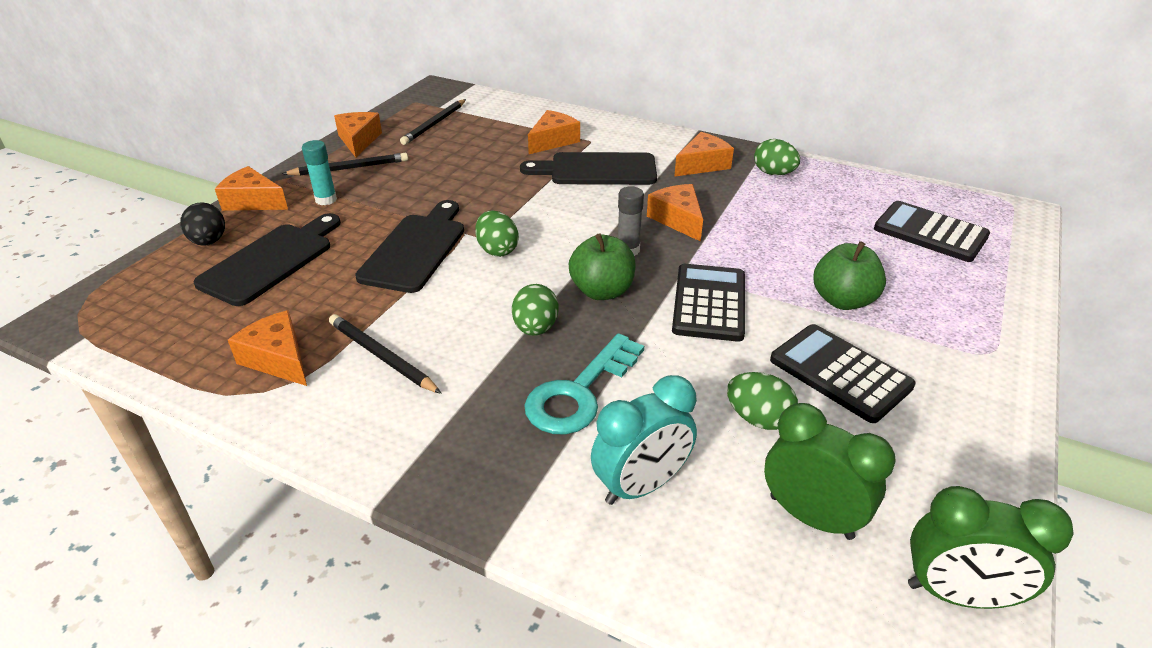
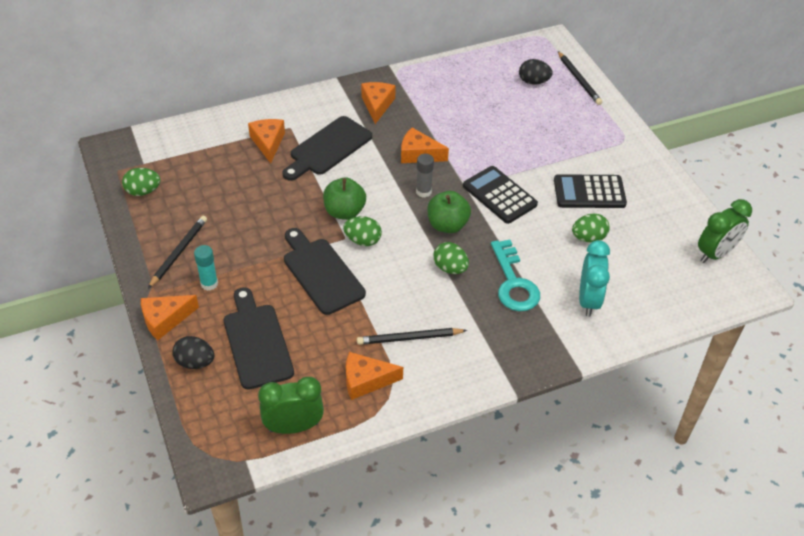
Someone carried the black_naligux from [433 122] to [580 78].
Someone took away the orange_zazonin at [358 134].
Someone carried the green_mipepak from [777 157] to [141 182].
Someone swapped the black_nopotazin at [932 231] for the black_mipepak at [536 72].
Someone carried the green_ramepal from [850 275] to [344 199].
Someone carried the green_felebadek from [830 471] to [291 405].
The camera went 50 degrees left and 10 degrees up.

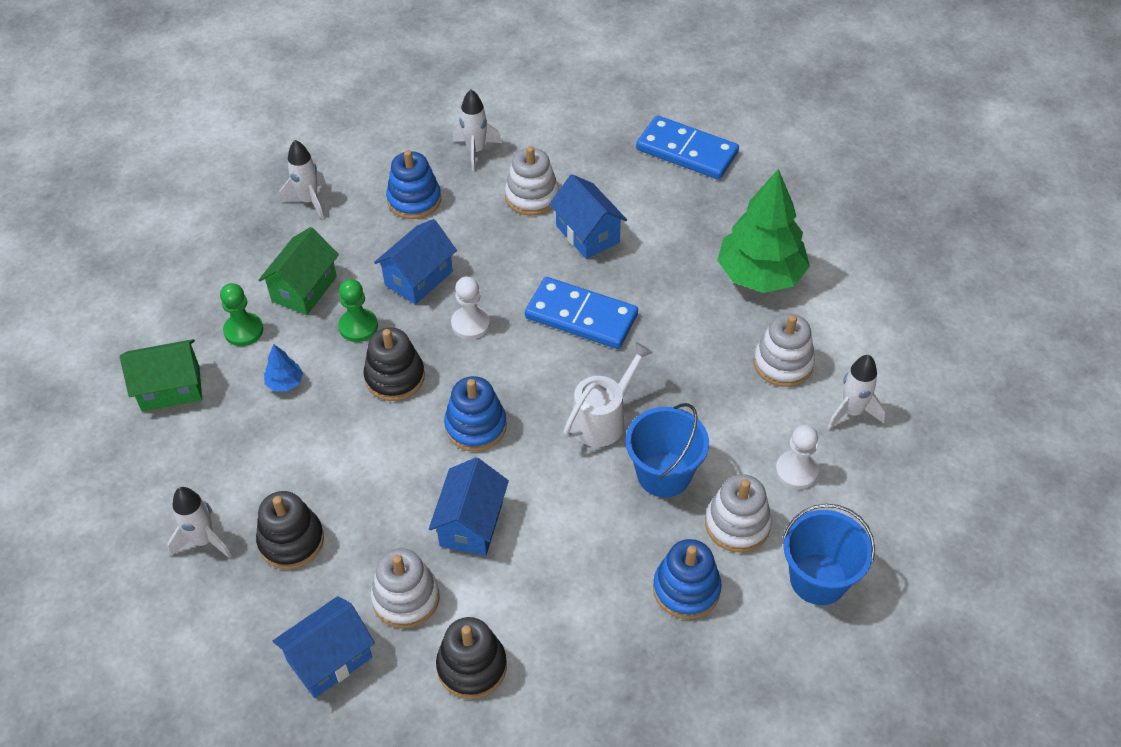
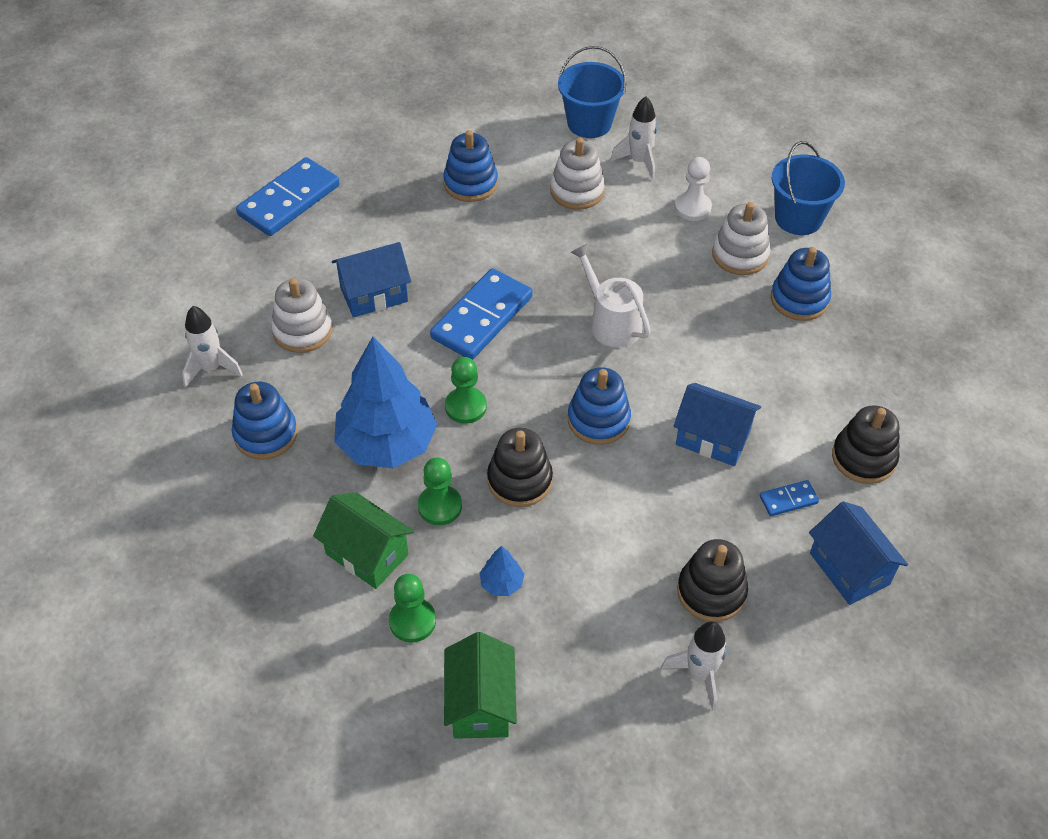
Someone took away the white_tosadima at [302 179].
Someone swapped the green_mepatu at [763 231] for the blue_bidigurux at [470 166].
Someone swapped the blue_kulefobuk at [415 262] for the blue_mepatu at [386 402].
Someone repainted the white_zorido at [470 308], which became the green_zorido at [466 390].
Someone carried the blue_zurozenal from [667 450] to [592 92].
Someone swapped the white_bidigurux at [405 588] for the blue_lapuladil at [789 498].
The camera went 80 degrees left and 0 degrees up.

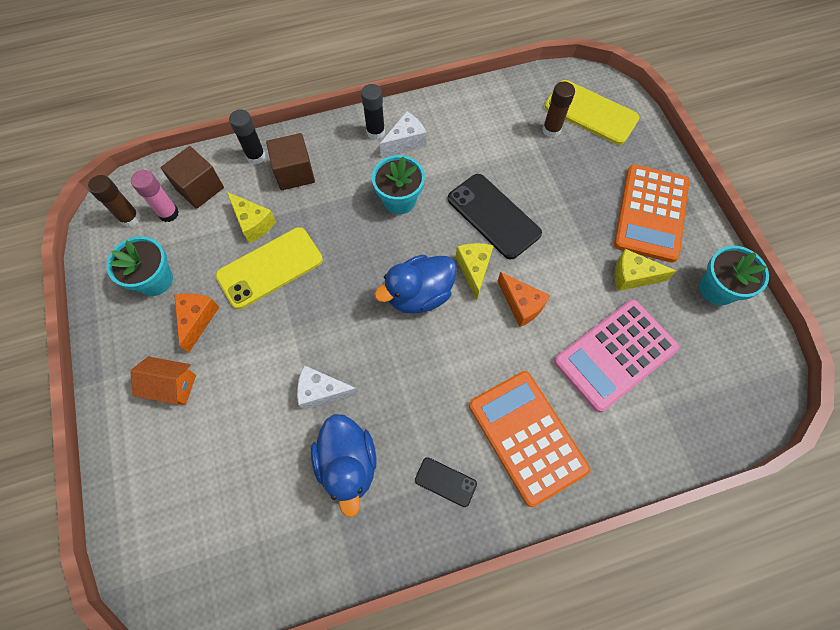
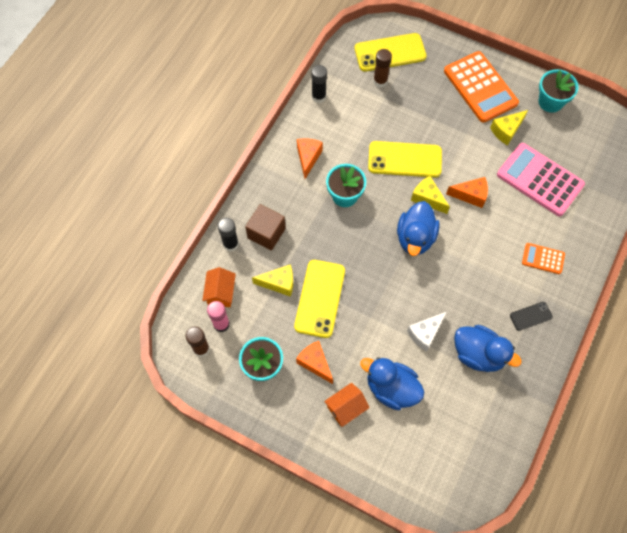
Someone carried the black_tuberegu from [373 112] to [319 84].
Someone repainted the white_zazonin at [403 134], which became the orange_zazonin at [310 159].
Someone swapped the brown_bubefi at [192 177] for the orange_kulefobuk at [219 287].
Someone repainted the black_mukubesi at [495 216], which became the yellow_mukubesi at [405 159].
Someone rotated the pink_nopotazin at [616 355] by 120 degrees clockwise.
Someone scaled the orange_nopotazin at [529 439] by 0.49.
Someone put down the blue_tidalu at [392 383].
The camera went 45 degrees left and 0 degrees up.

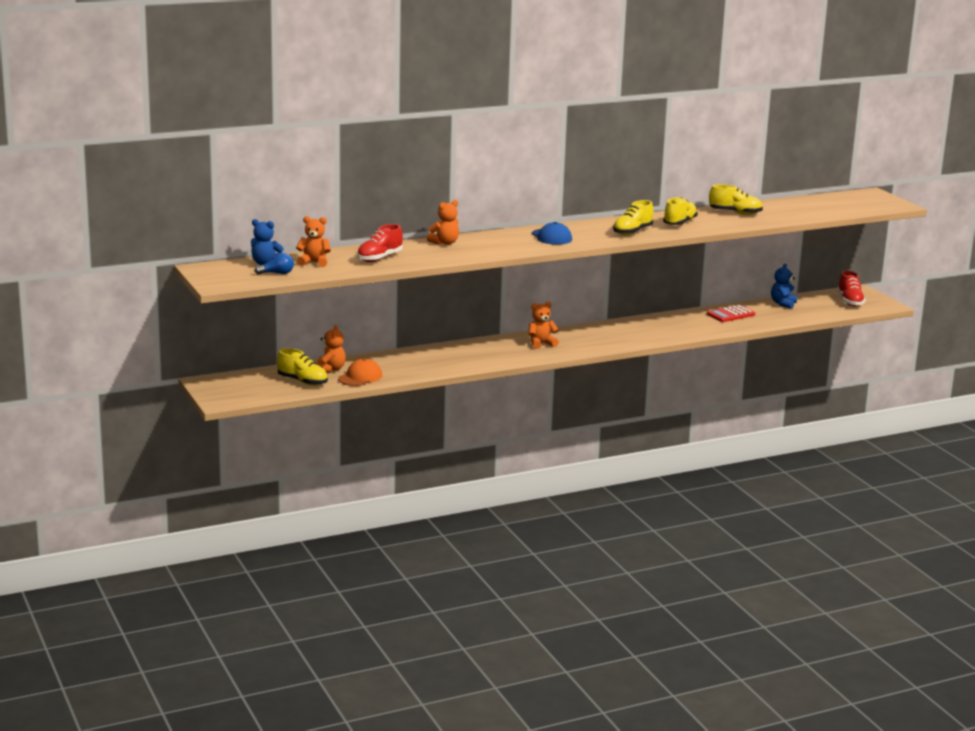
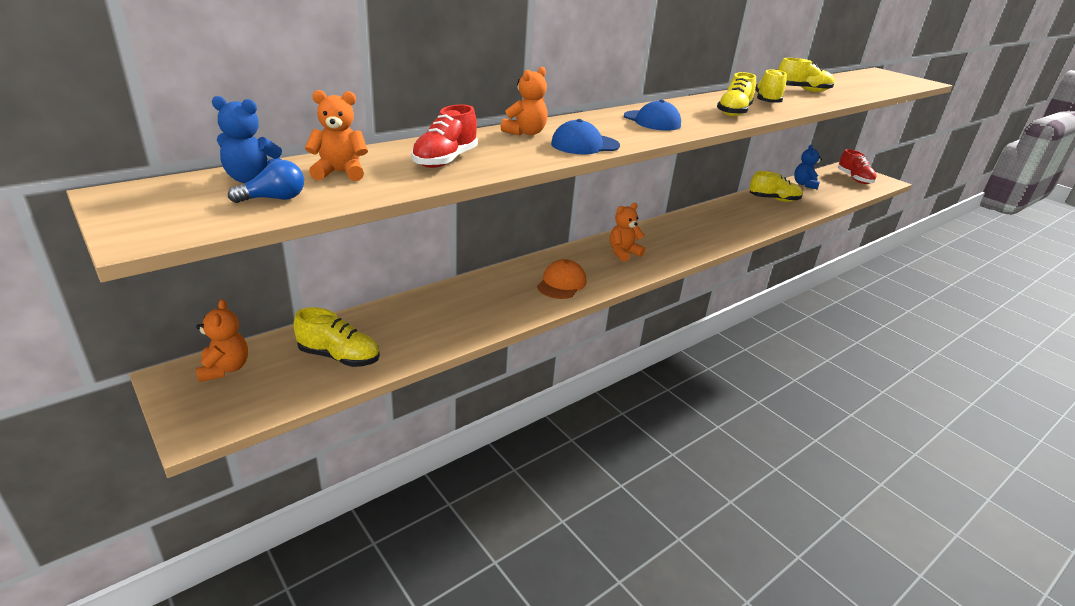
Someone swapped the red_nopotazin at [731 313] for the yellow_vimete at [776 186].
Someone carried the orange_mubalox from [331 349] to [222 340].
Someone carried the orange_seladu from [360 372] to [561 279].
Someone put down the blue_seladu at [585 136].
The camera went 15 degrees left and 10 degrees up.

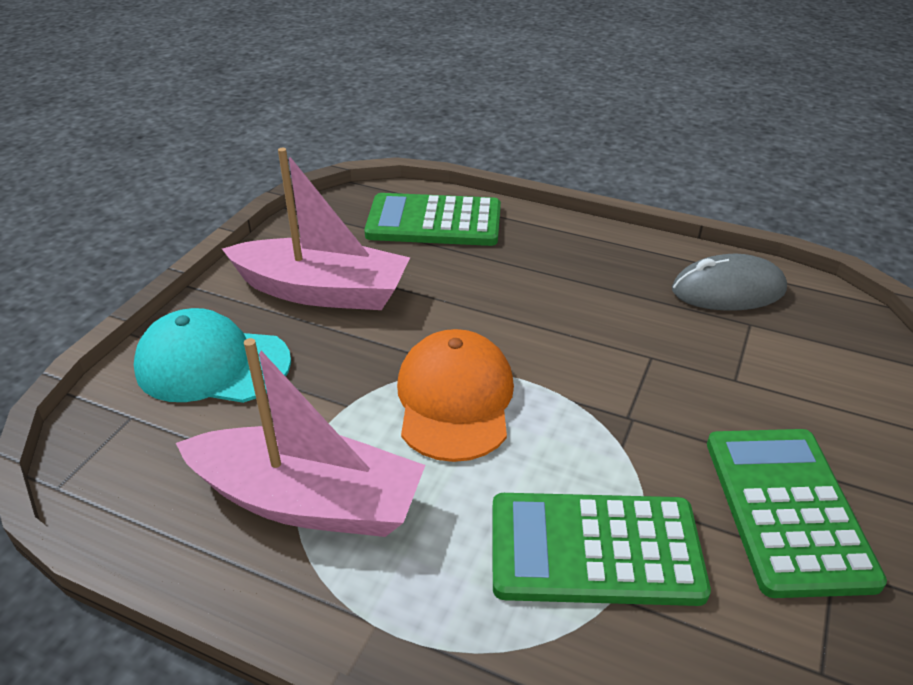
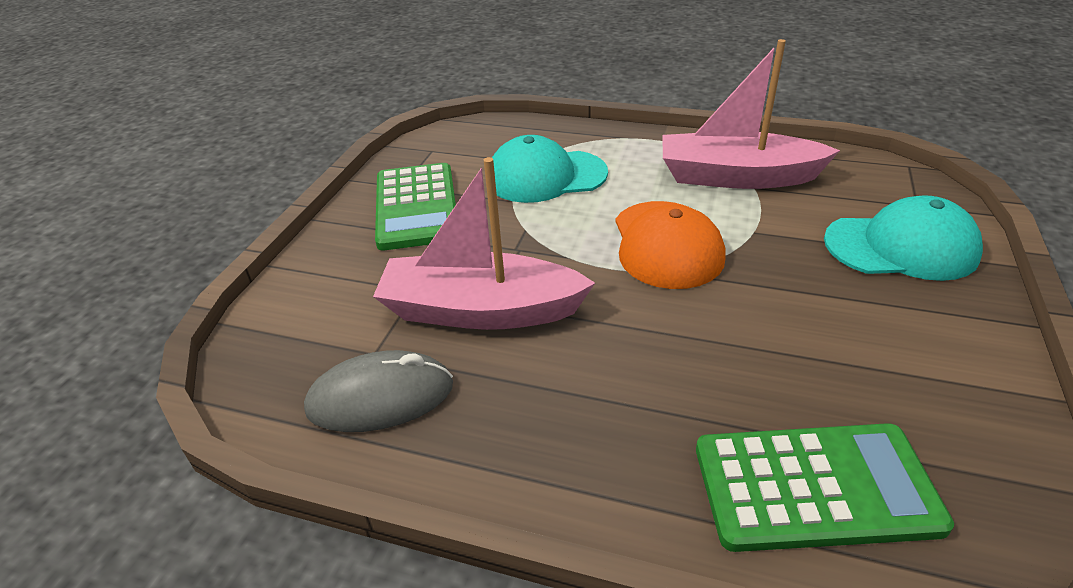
Someone carried the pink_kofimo from [316 229] to [484 243].
Someone swapped the green_nopotazin at [602 549] for the turquoise_seladu at [550 169].
The camera went 175 degrees right and 0 degrees up.

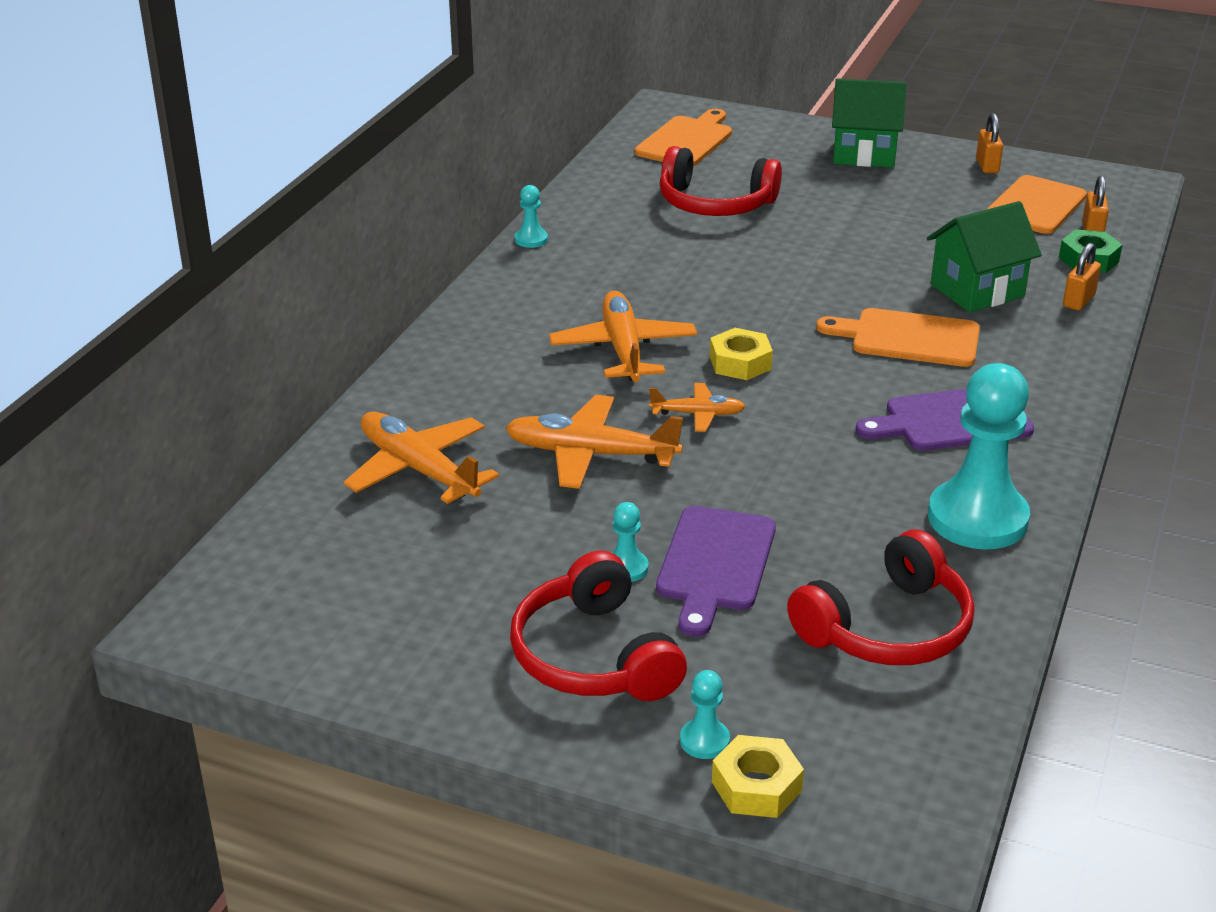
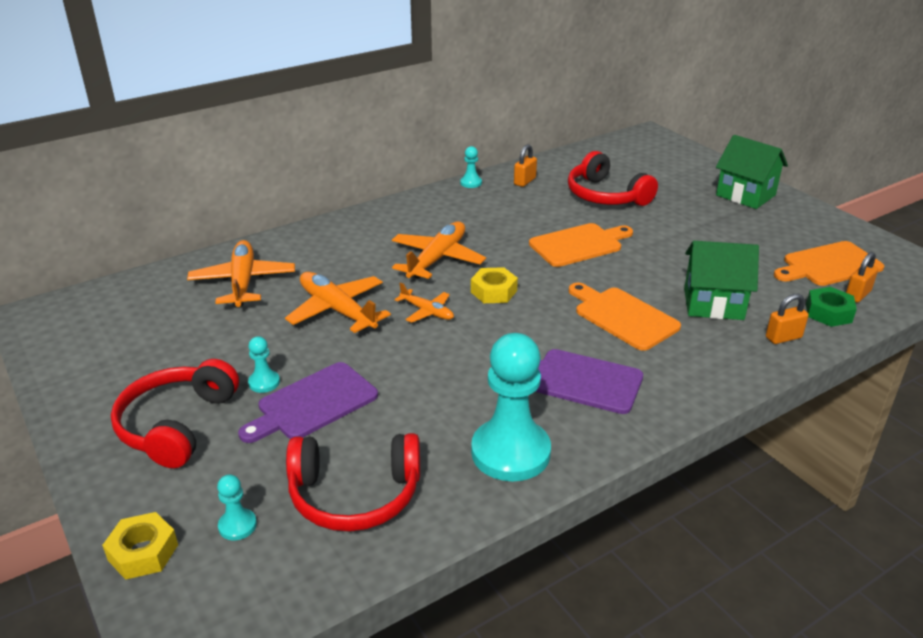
Someone carried the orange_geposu from [683 137] to [581 245].
Someone carried the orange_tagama from [989 143] to [525 165].
Someone carried the turquoise_zorido from [705 714] to [237 507].
The camera went 35 degrees right and 0 degrees up.

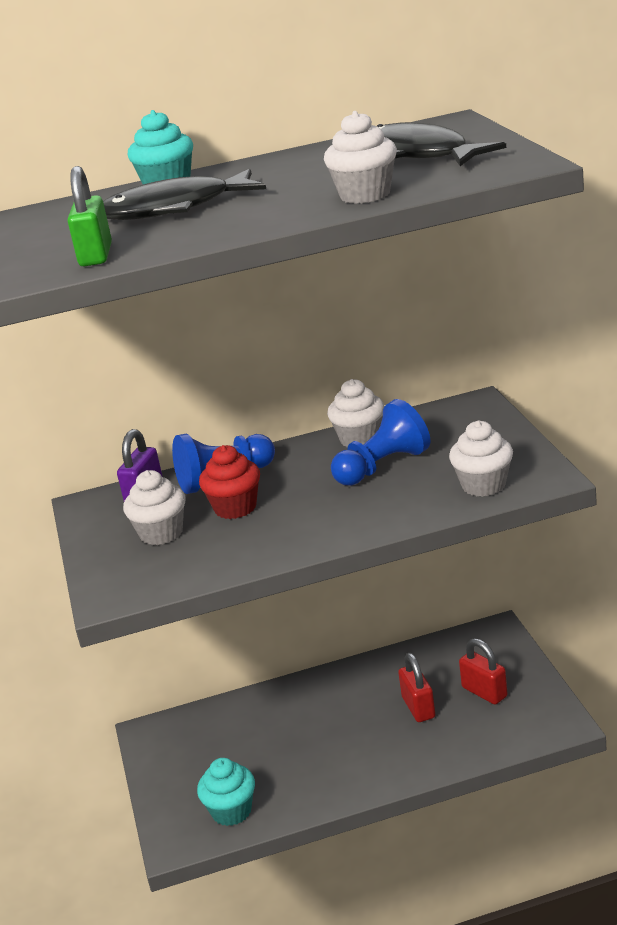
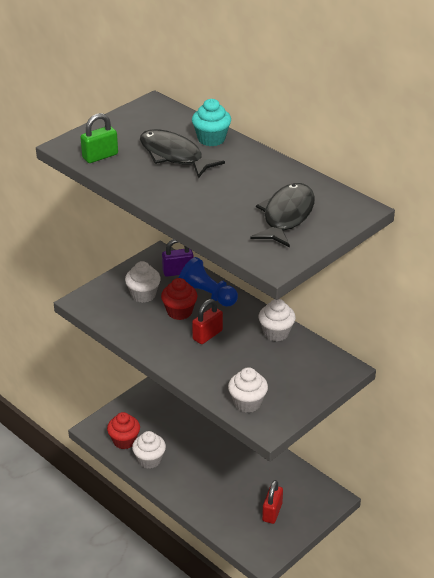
Someone carried the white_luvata from [360 157] to [149 450].
Someone took away the blue_zorido at [380 442].
Someone carried the red_tagama from [416 687] to [207 321].
Someone repainted the turquoise_luvata at [226 792], which became the red_luvata at [123 430].
The camera went 55 degrees right and 10 degrees up.

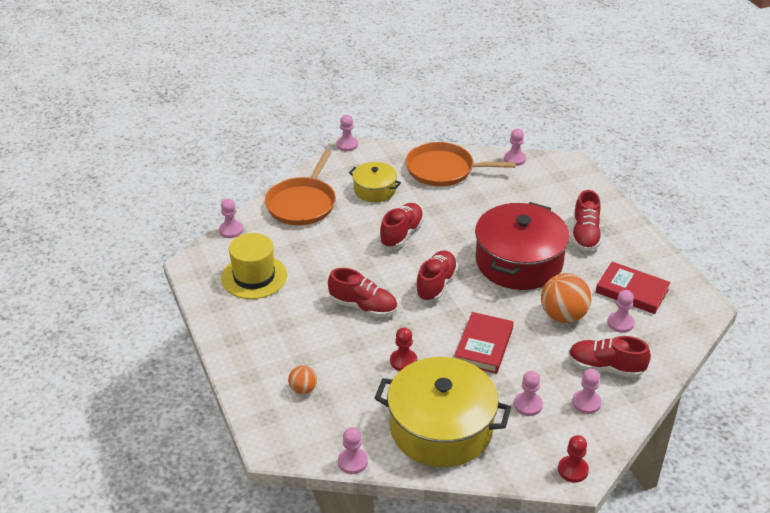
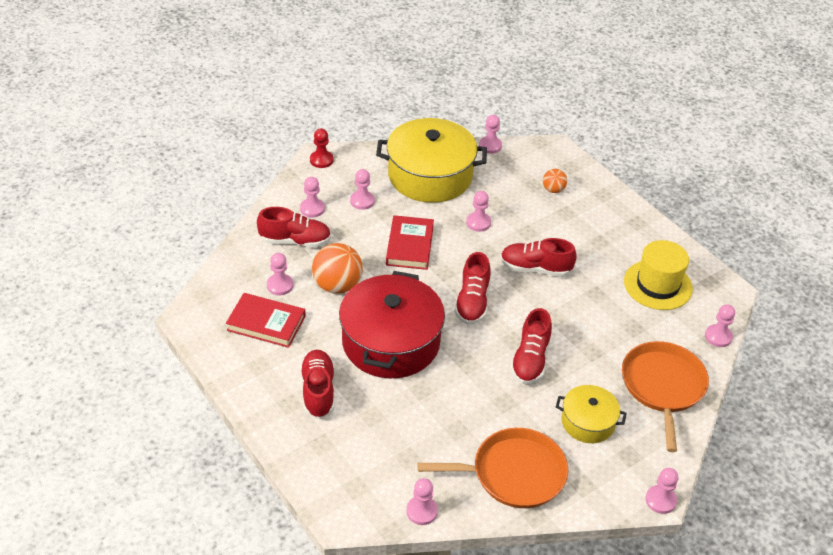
Someone repainted the red_zorido at [403 349], which became the pink_zorido at [478 211].
The camera went 165 degrees right and 5 degrees up.

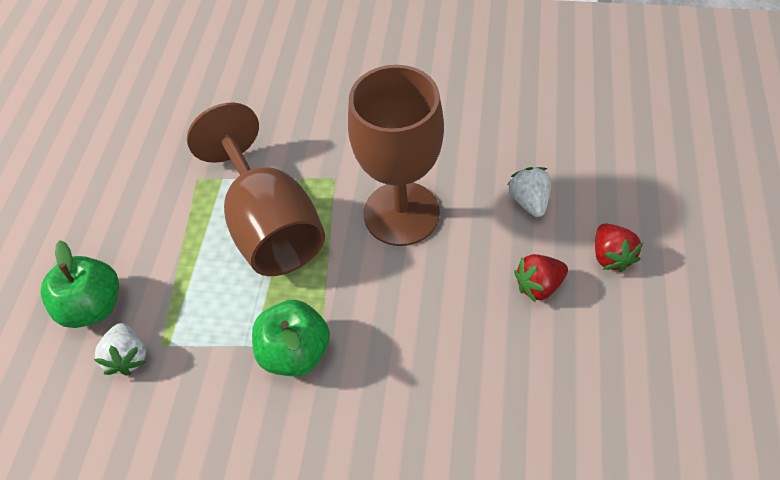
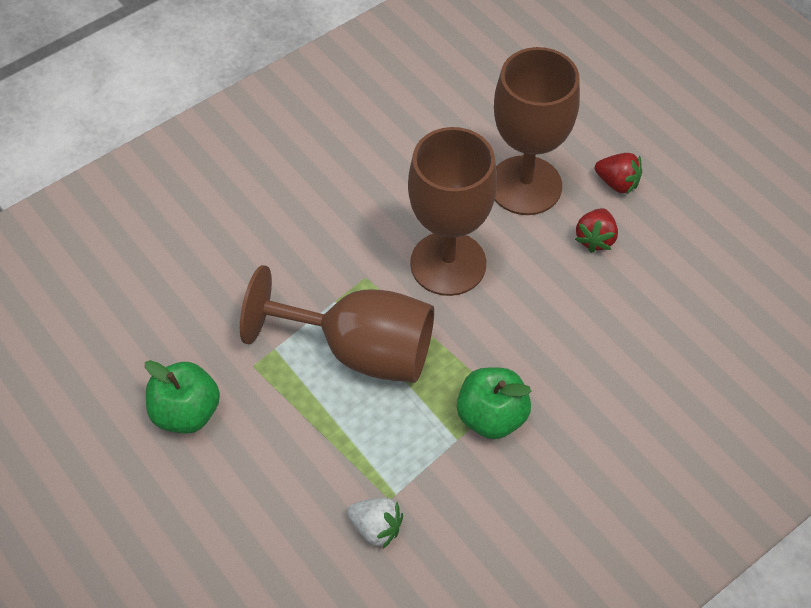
Someone swapped the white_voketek at [529 192] for the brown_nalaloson at [537 131].
Someone carried the green_ramepal from [80 284] to [182 397].
The camera went 50 degrees left and 0 degrees up.

